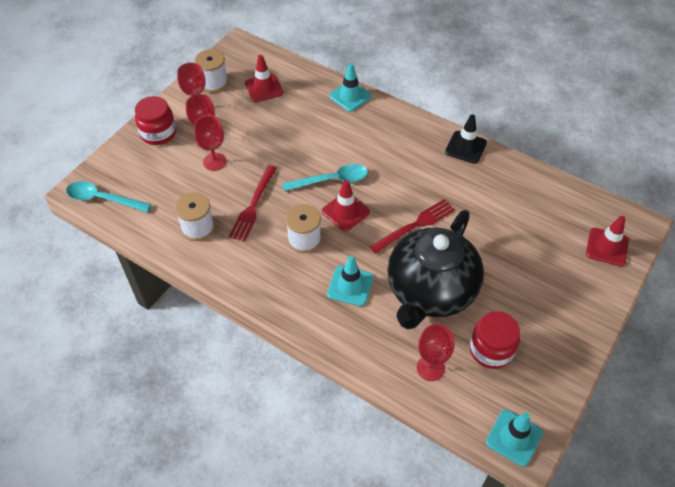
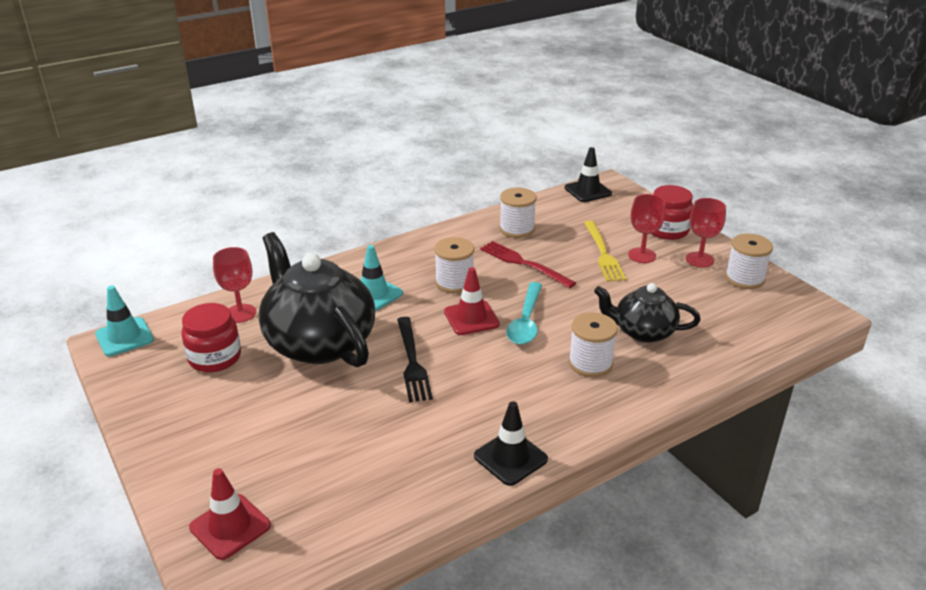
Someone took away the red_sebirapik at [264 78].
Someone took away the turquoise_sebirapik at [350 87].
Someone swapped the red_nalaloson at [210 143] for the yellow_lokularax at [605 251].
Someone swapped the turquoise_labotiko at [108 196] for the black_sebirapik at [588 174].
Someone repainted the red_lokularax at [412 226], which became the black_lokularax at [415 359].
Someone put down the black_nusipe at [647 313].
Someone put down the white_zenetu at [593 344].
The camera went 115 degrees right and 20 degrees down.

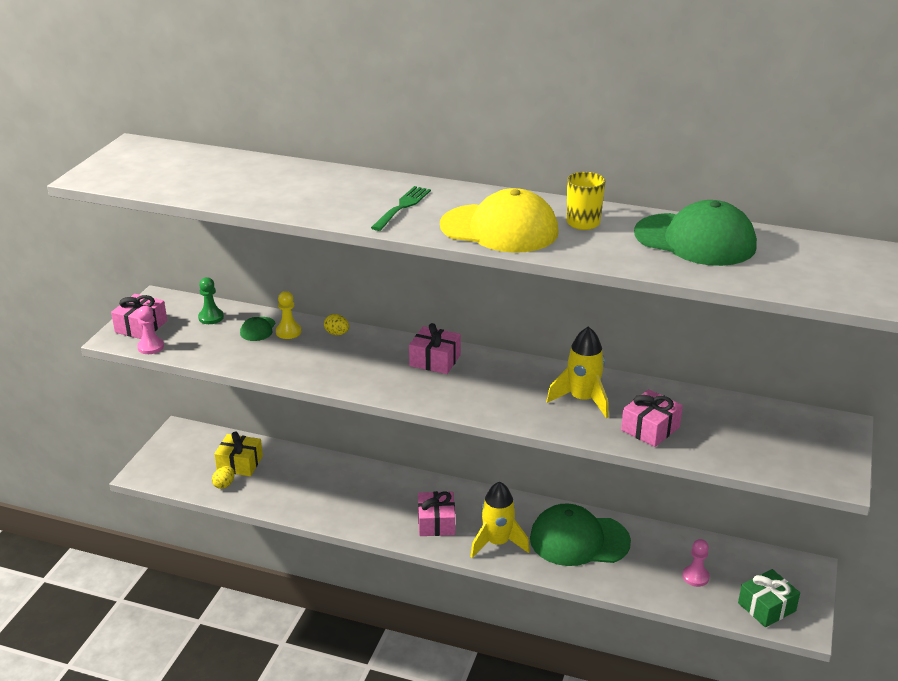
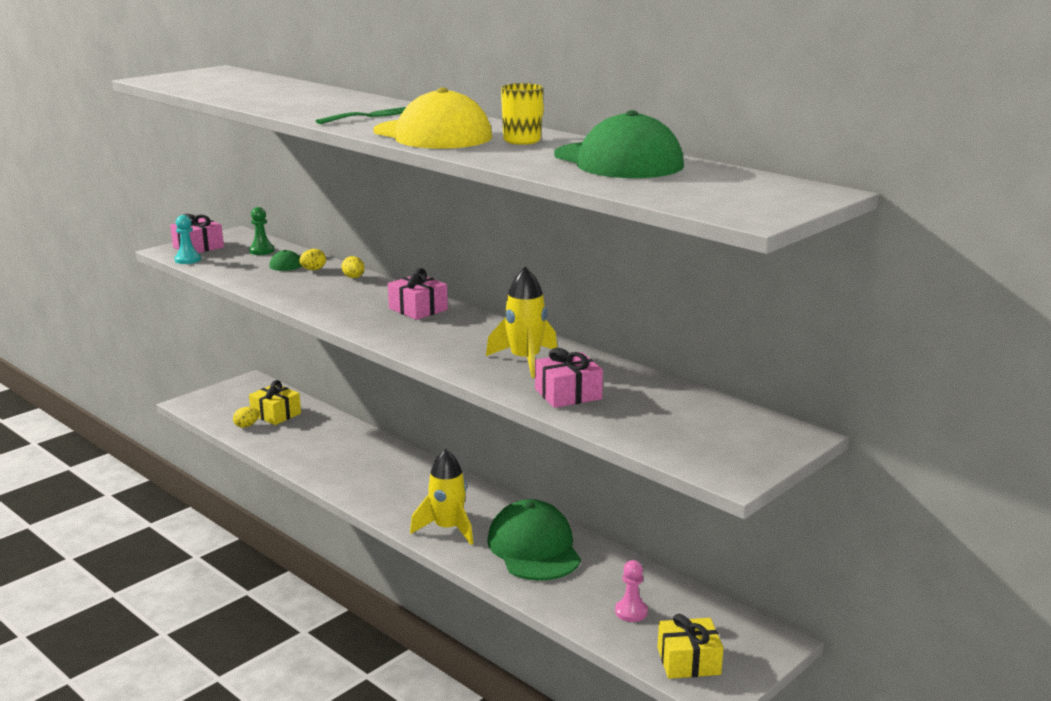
Someone swapped the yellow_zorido at [288 315] for the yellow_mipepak at [312 259].
Someone repainted the pink_zorido at [150 330], which became the turquoise_zorido at [187 239].
Someone took away the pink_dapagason at [436 513].
Someone rotated the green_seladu at [580 534] by 45 degrees clockwise.
Someone repainted the green_dapagason at [769 598], which became the yellow_dapagason at [690 646].
The camera went 25 degrees right and 10 degrees down.

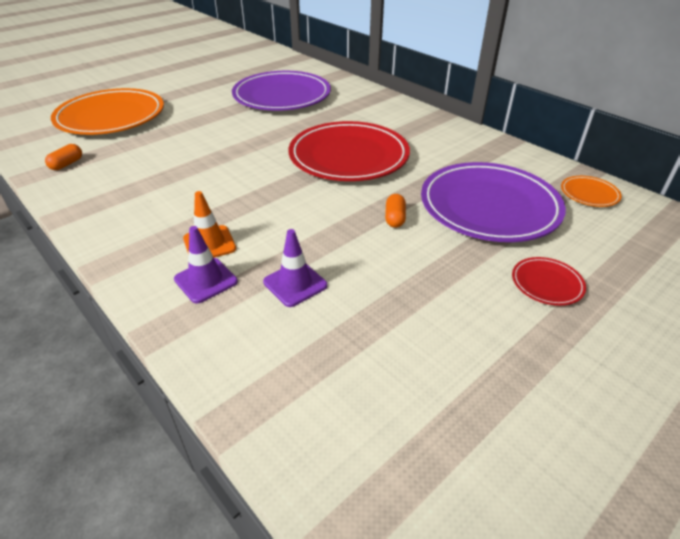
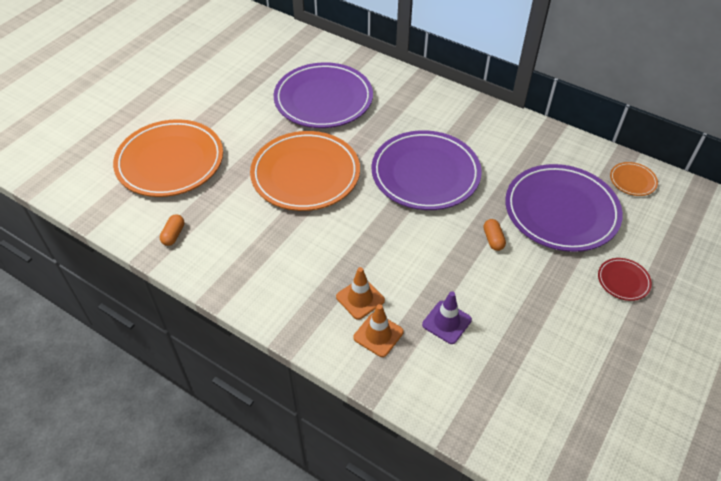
Someone repainted the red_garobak at [349 151], which became the purple_garobak at [427 170].
Someone repainted the purple_sebirapik at [206 265], which became the orange_sebirapik at [378 330].
Someone put down the orange_garobak at [305 171].
The camera went 15 degrees left and 10 degrees up.

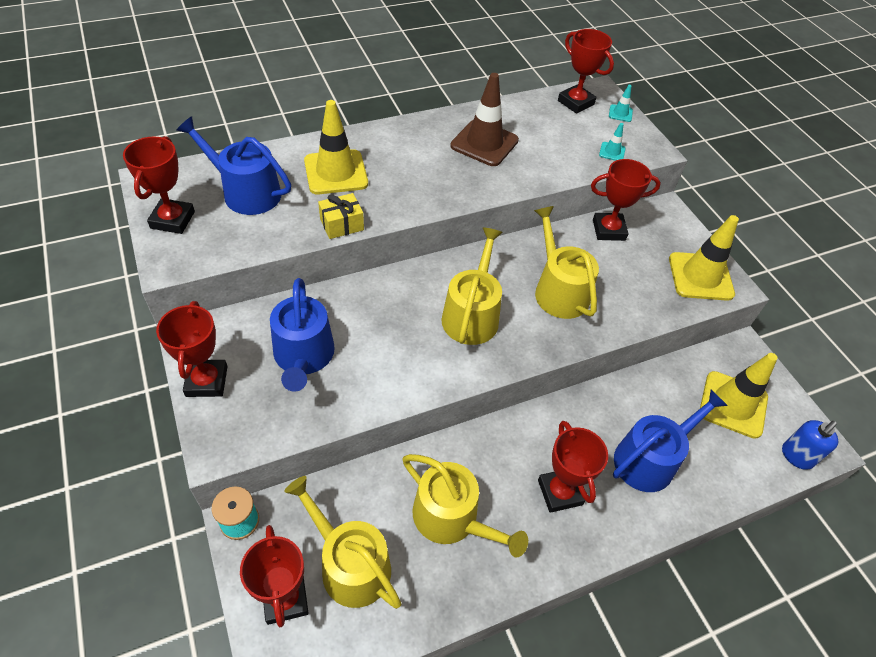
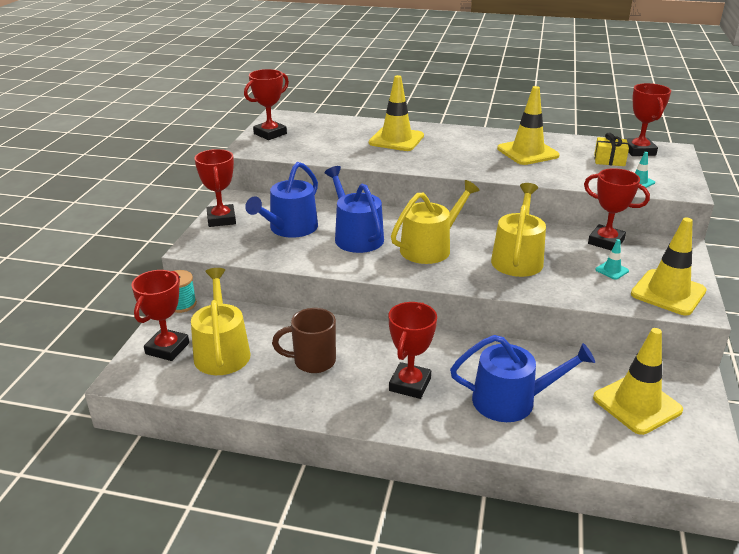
Someone repainted the brown_sebirapik at [484 119], which became the yellow_sebirapik at [528 125].
Someone carried the turquoise_sebirapik from [621 103] to [612 259].
Someone carried the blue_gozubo from [233 165] to [354 209].
Someone carried the yellow_dapagason from [341 216] to [611 149].
Someone rotated the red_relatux at [192 349] by 45 degrees counterclockwise.
Someone took away the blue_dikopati at [810 445].
Someone swapped the yellow_gozubo at [465 505] for the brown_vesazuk at [304 340].
The camera went 40 degrees right and 20 degrees down.

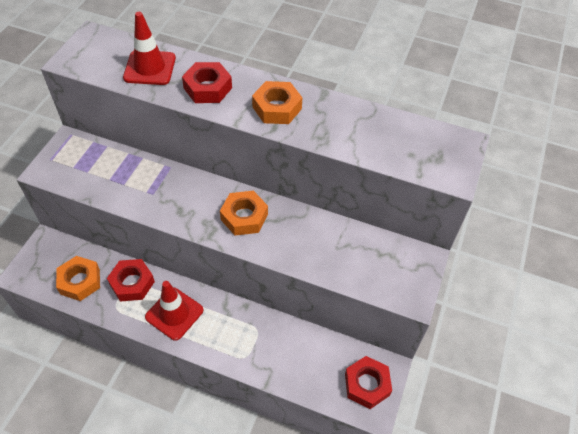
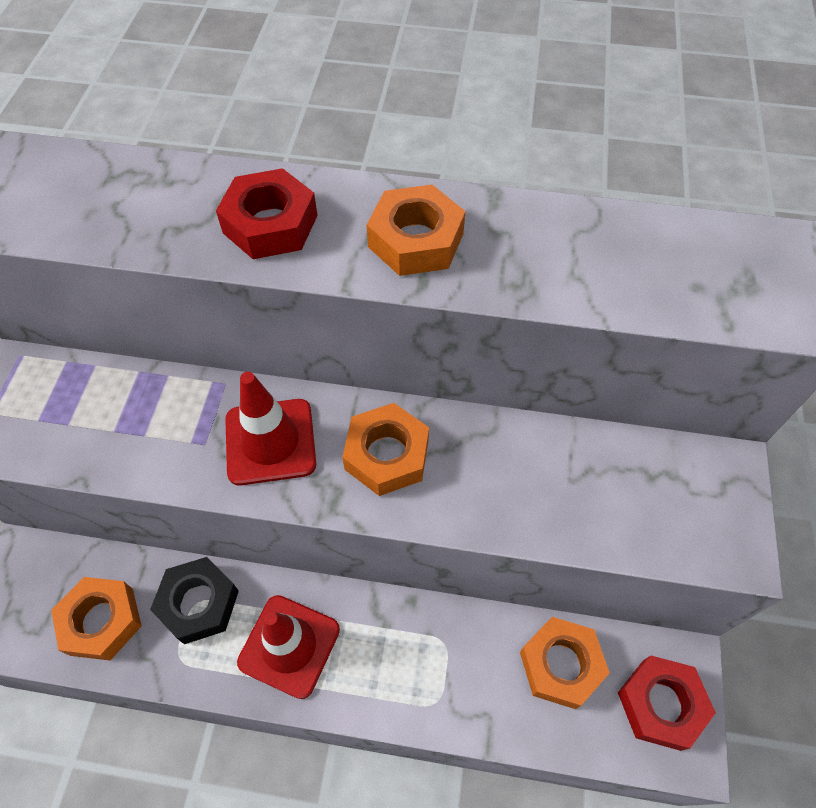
Someone carried the red_sebirapik from [149 48] to [270 428].
Someone repainted the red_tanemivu at [131 280], which became the black_tanemivu at [194 600].
Someone put down the orange_tanemivu at [565 663].
The camera went 10 degrees left and 5 degrees up.

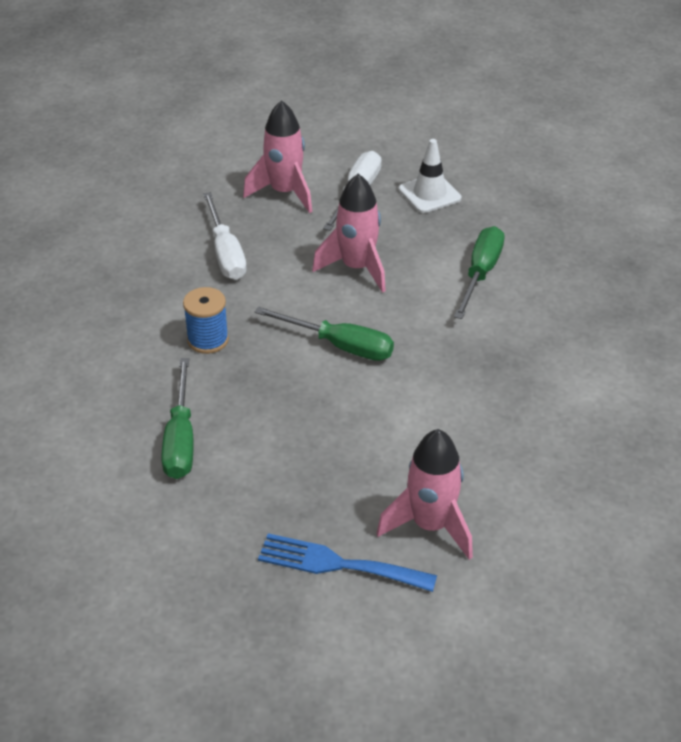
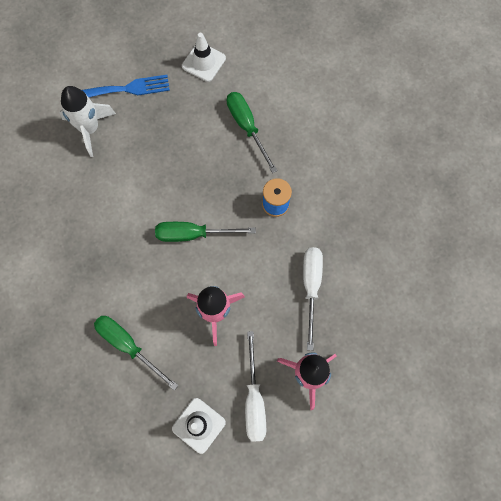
Someone rotated the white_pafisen at [225 236] by 45 degrees clockwise.
Someone rotated the green_pafisen at [479 272] by 135 degrees clockwise.
Someone repainted the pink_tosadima at [425 494], which became the white_tosadima at [88 121].
Someone put down the white_sebirapik at [204 57].
The camera went 155 degrees right and 30 degrees up.

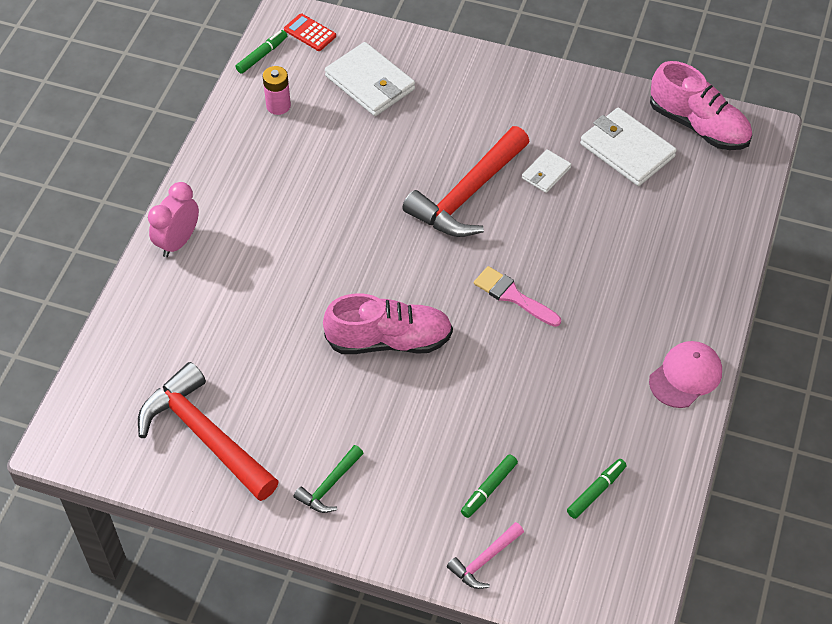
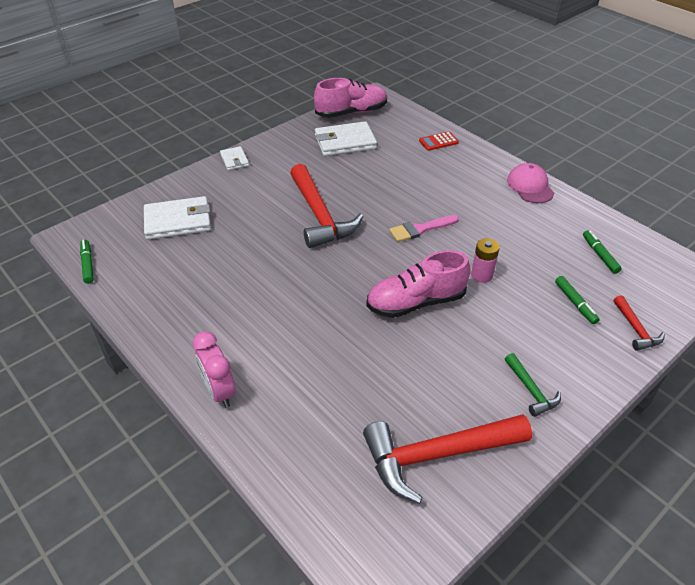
Someone carried the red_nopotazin from [310 32] to [439 141].
Someone carried the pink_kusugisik from [277 90] to [485 260].
Someone carried the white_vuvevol from [546 171] to [234 158].
Someone rotated the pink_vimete at [388 323] by 135 degrees counterclockwise.
Someone repainted the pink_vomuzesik at [485 555], which became the red_vomuzesik at [639 323].
The camera went 60 degrees left and 10 degrees down.

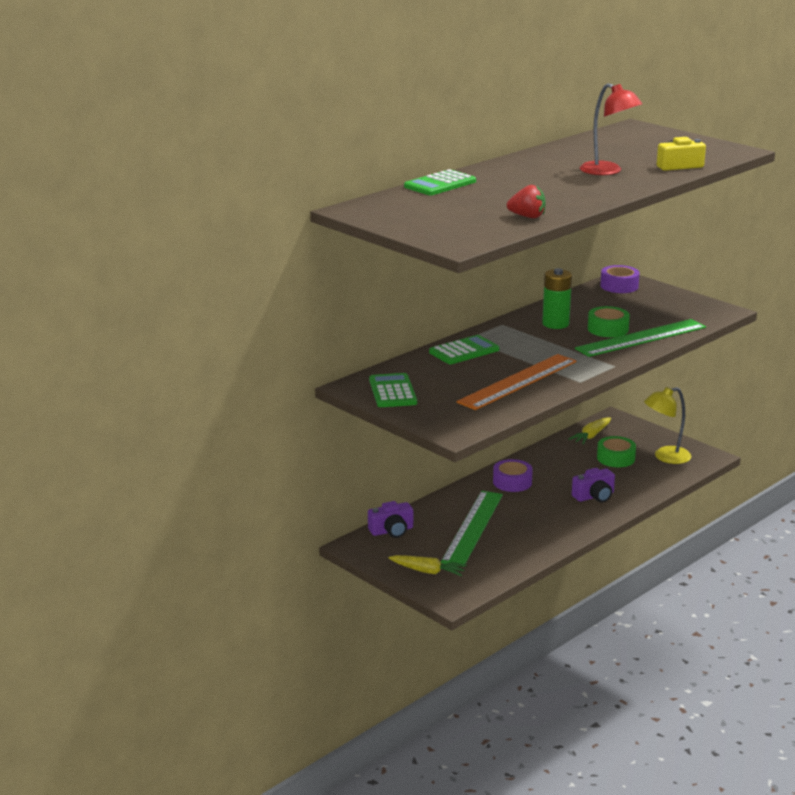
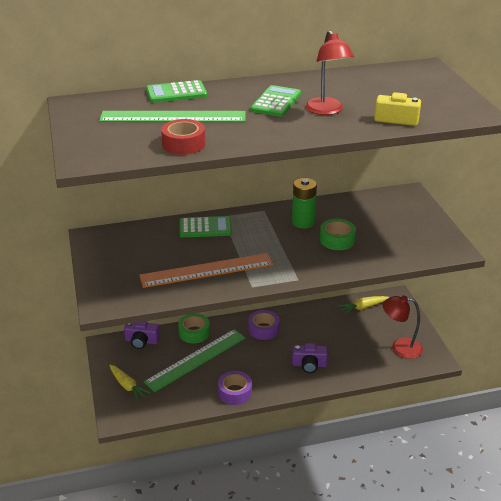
Someone swapped the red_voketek at [526 201] for the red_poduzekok at [183 137].
Someone carried the purple_poduzekok from [620 279] to [235 388].
Someone carried the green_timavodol from [640 338] to [172 116].
Someone carried the green_nopotazin from [393 390] to [275 101].
Someone repainted the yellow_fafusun at [668 425], which became the red_fafusun at [403 327].
Someone carried the green_poduzekok from [616 451] to [194 328].
The camera went 30 degrees right and 10 degrees up.

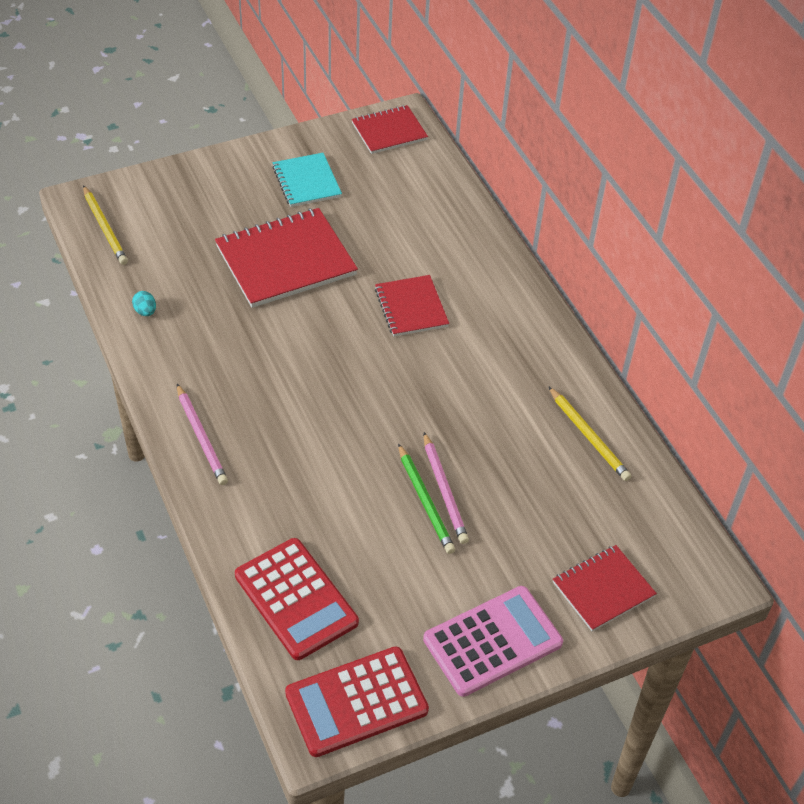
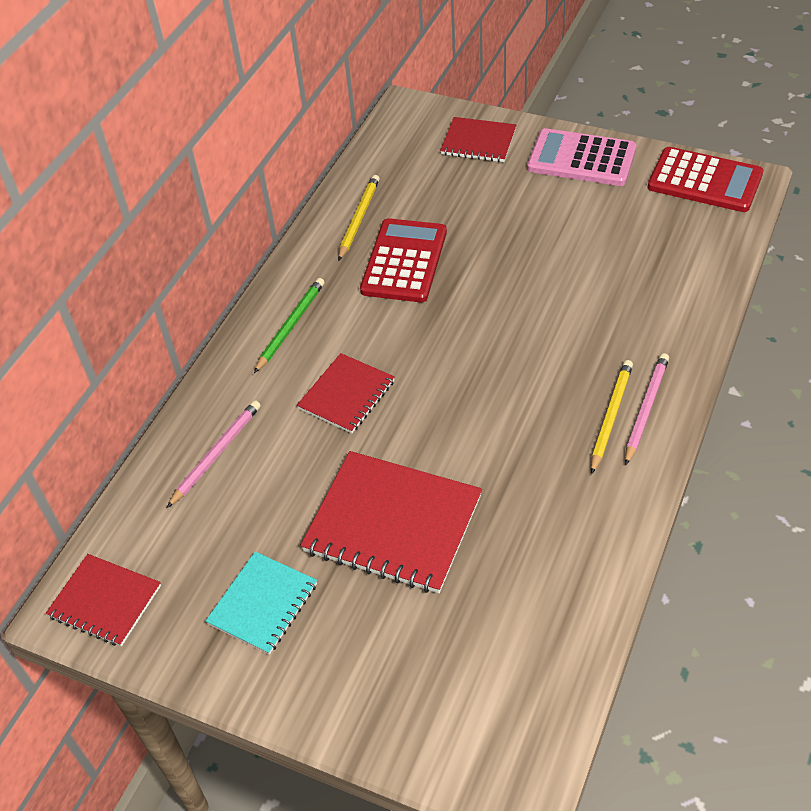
Someone carried the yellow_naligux from [105 225] to [612 417].
Someone took away the turquoise_mipepak at [144 303].
Someone carried the pink_naligux from [446 488] to [214 454].
Someone carried the green_naligux from [426 498] to [289 325].
Someone carried the red_nopotazin from [297 599] to [403 260].
The camera went 125 degrees left and 0 degrees up.

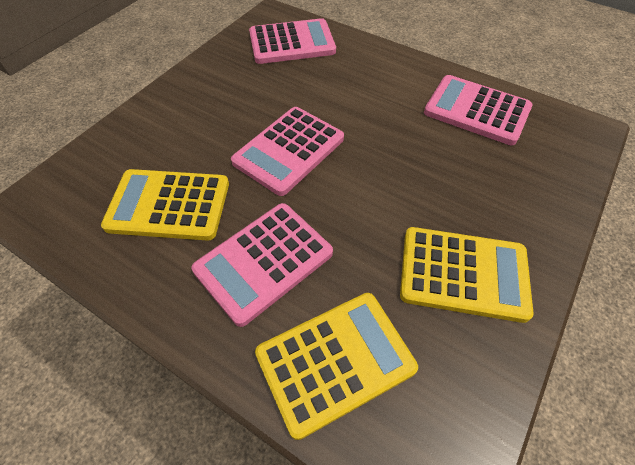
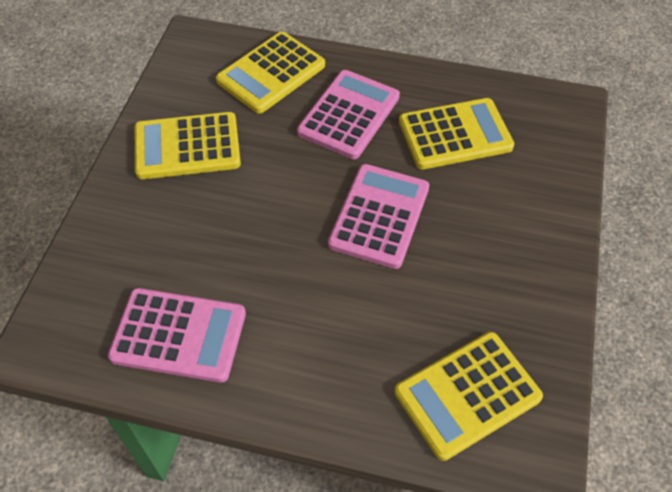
Someone repainted the pink_nopotazin at [292 41], which became the yellow_nopotazin at [468 396].
The camera went 160 degrees right and 0 degrees up.

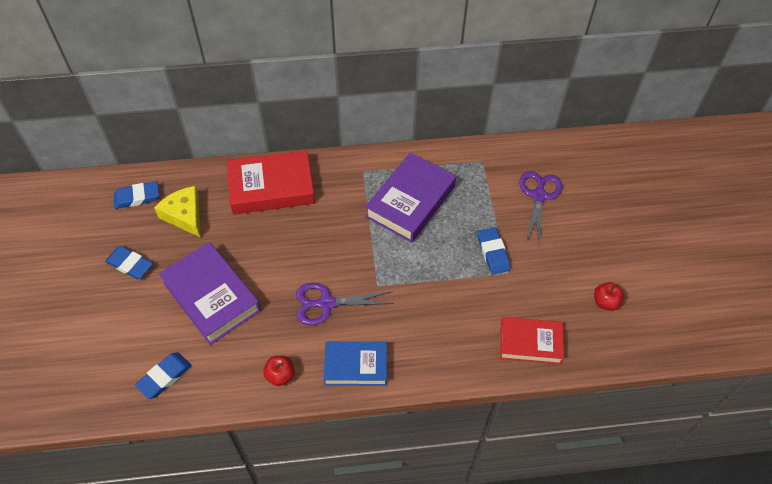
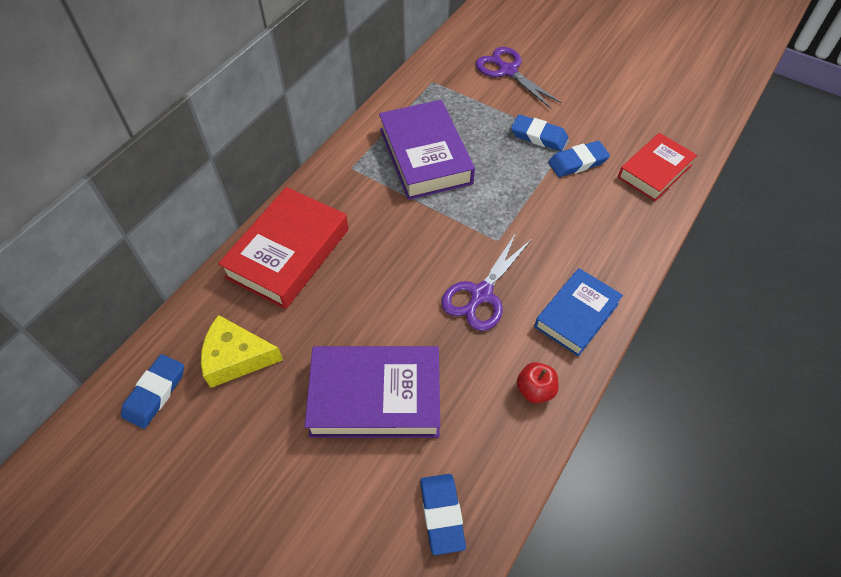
Someone carried the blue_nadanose from [129 262] to [579 159].
Someone took away the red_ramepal at [609 296].
The camera went 50 degrees left and 0 degrees up.

